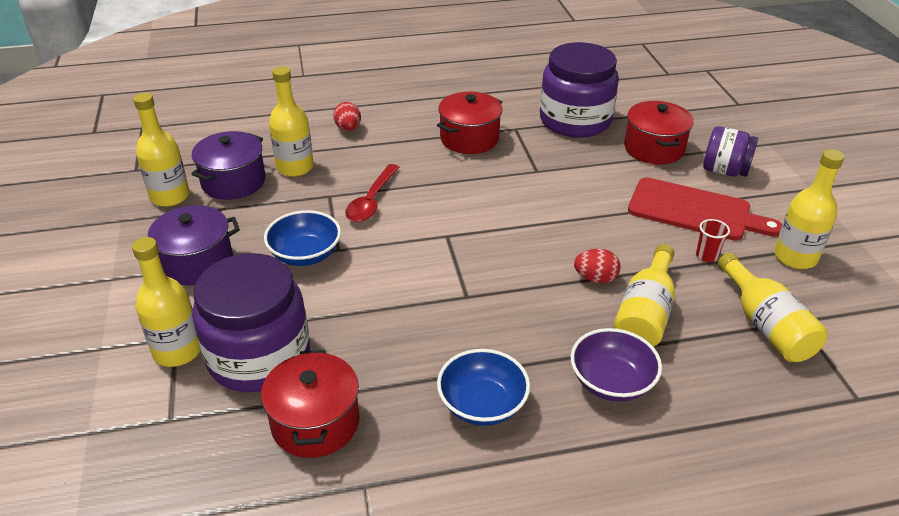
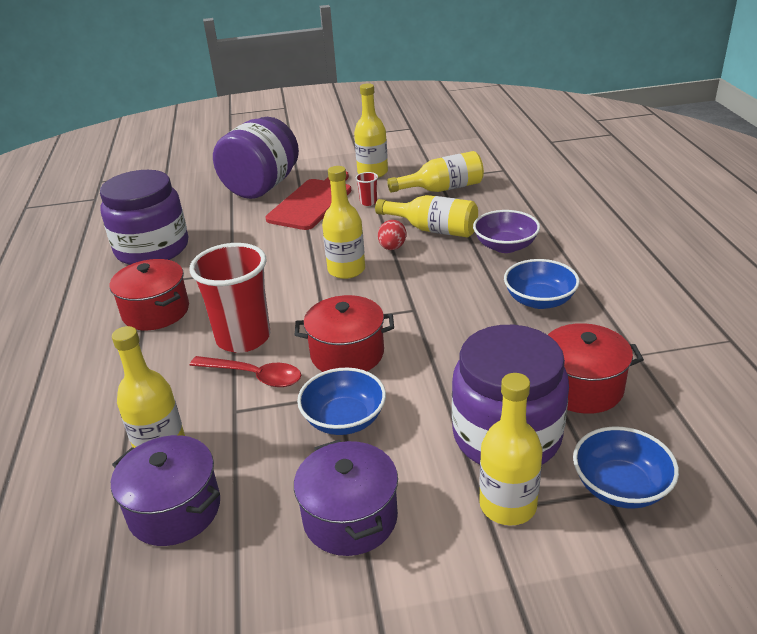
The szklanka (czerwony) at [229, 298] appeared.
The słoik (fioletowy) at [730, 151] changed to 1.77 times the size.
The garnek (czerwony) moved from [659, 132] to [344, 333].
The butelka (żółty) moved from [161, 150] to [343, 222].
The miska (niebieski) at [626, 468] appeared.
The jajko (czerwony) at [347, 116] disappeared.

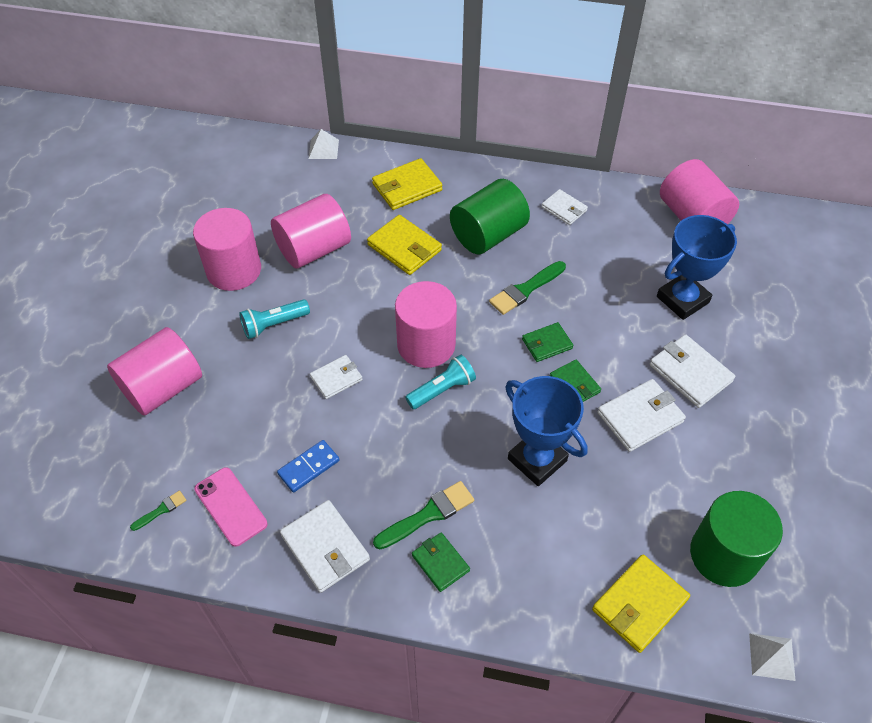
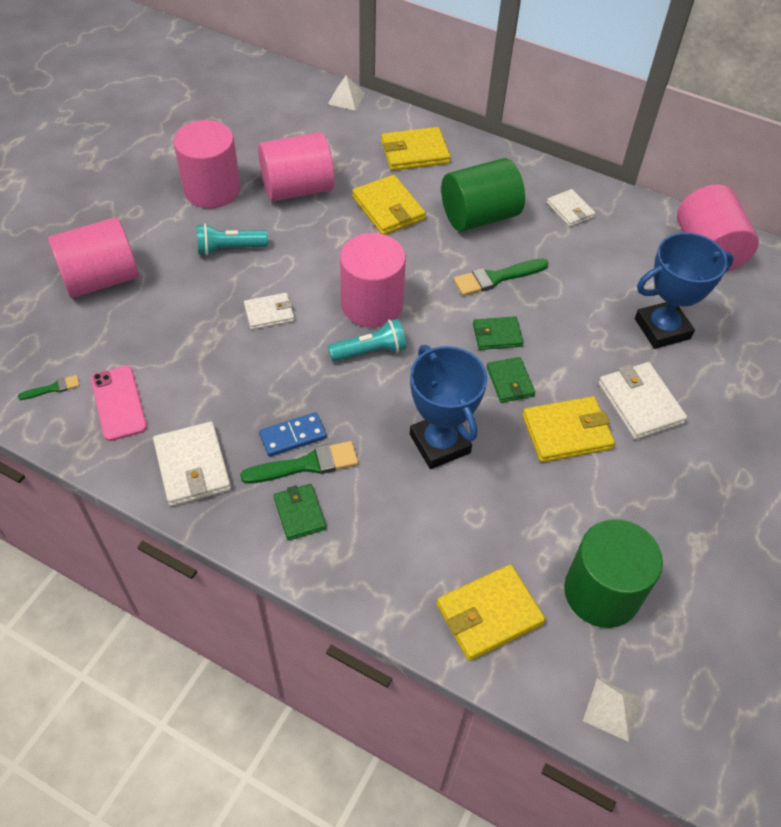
The kostka domina (niebieski) moved from [308, 466] to [293, 434].
The portfel (biały) at [641, 415] became the portfel (żółty) at [568, 429].

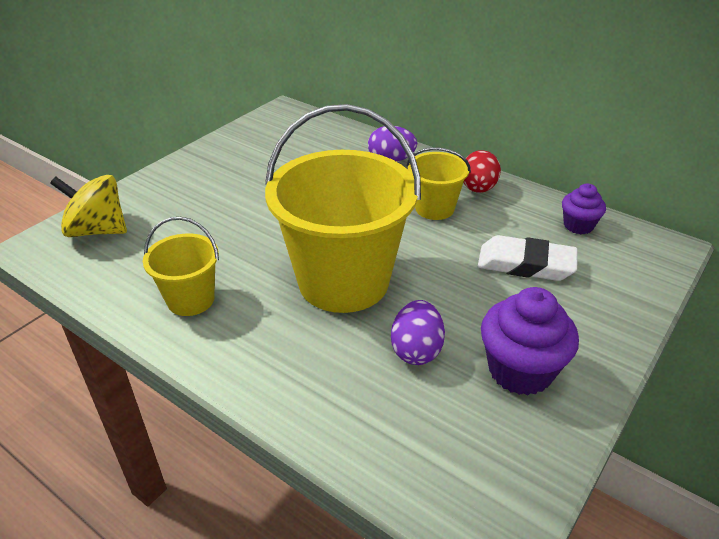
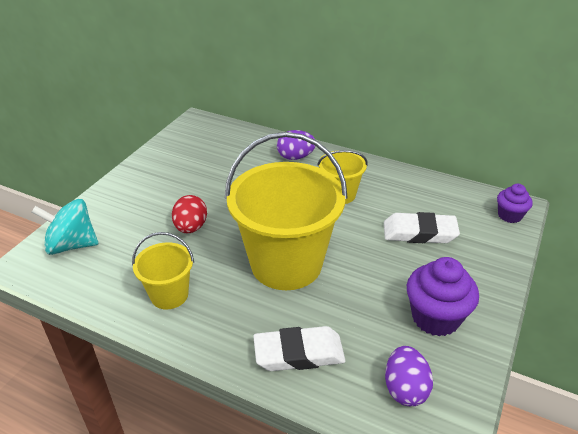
The bączek (żółty) at [88, 206] became the bączek (turkusowy) at [65, 227].
The jajko (czerwony) moved from [482, 171] to [189, 214].
The gumka do mazania (biały) at [299, 348] appeared.
The jajko (fioletowy) moved from [418, 332] to [409, 376].
The muffinka (fioletowy) moved from [584, 208] to [515, 203].

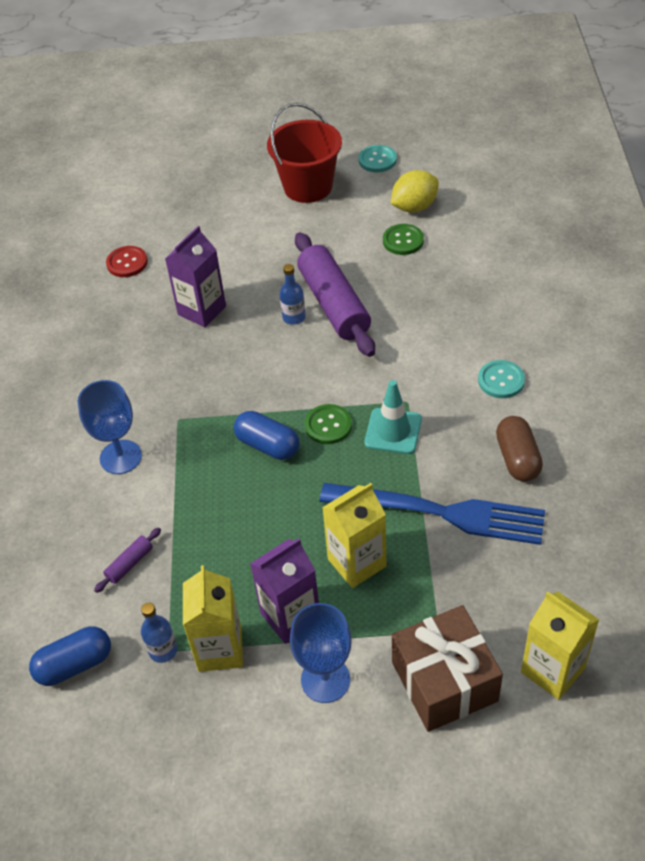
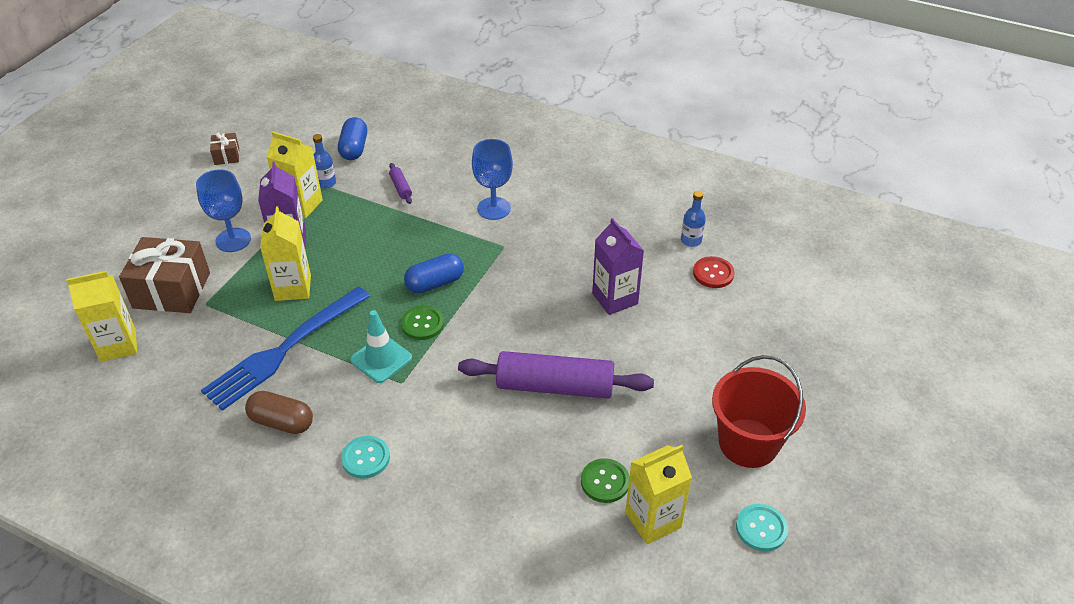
The prezent (brązowy) at [224, 149] appeared.
The cytryna (żółty) at [415, 191] was replaced by the karton mleka (żółty) at [658, 494].
The butelka (niebieski) moved from [292, 294] to [693, 219].

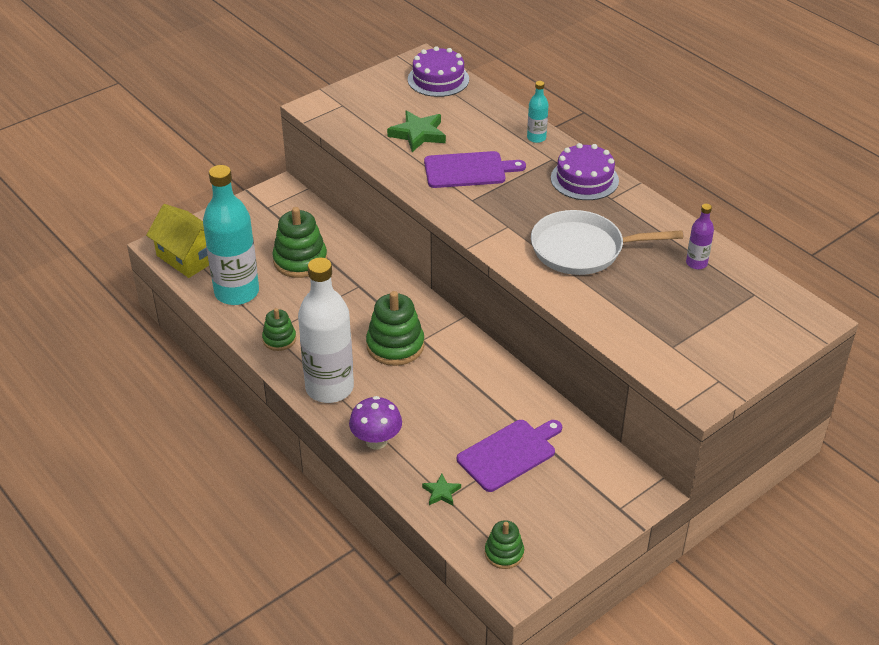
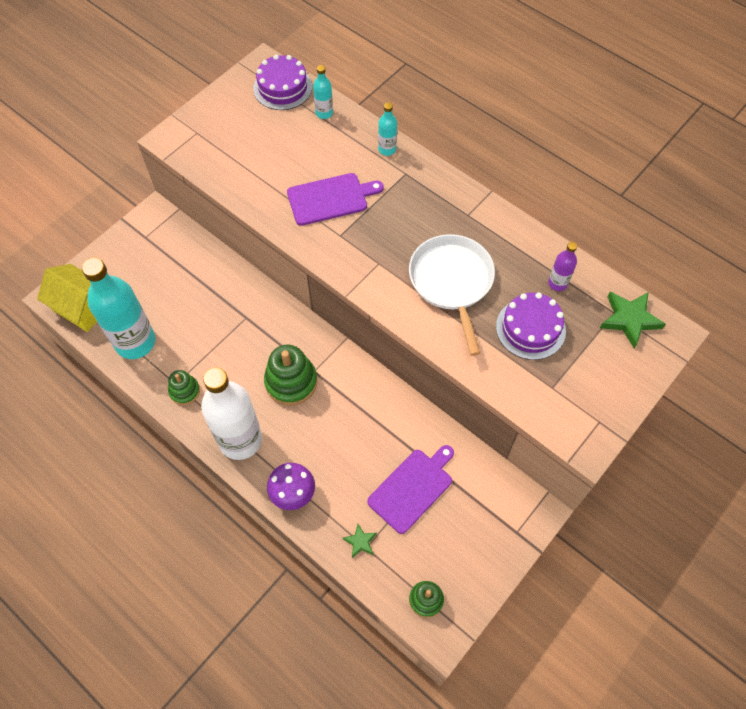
The butelka (turkusowy) at [323, 92] appeared.
The patelnia (biały) at [607, 242] turned 90 degrees clockwise.
The tort (fioletowy) moved from [585, 171] to [531, 326].
The gwiazda (zielony) moved from [416, 131] to [633, 320].
The zabawka nakładanka (zielony) at [299, 242] disappeared.

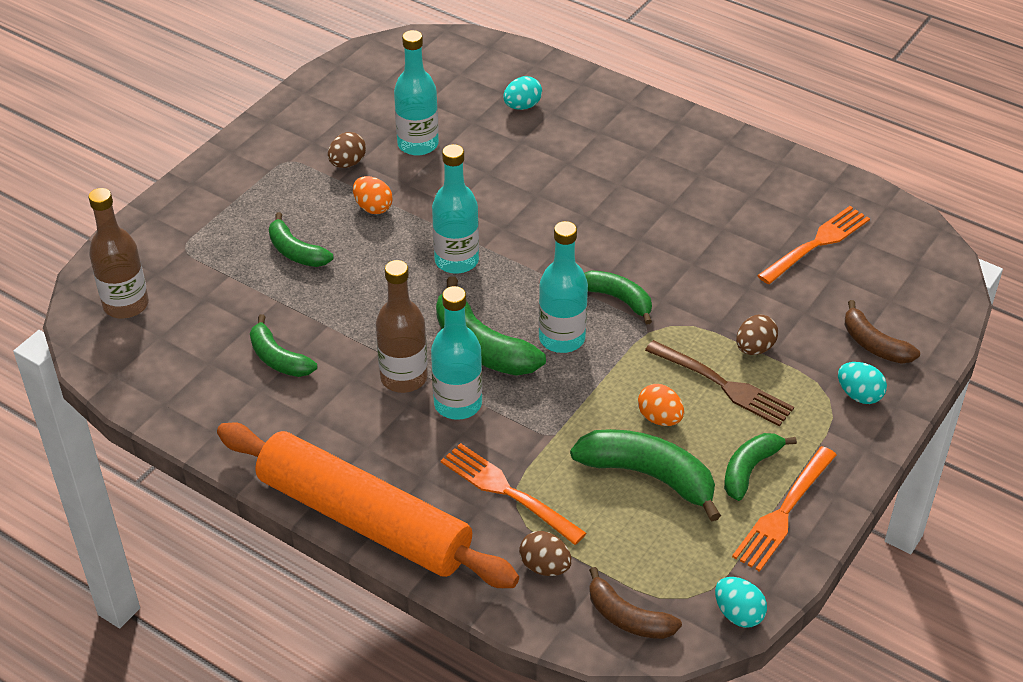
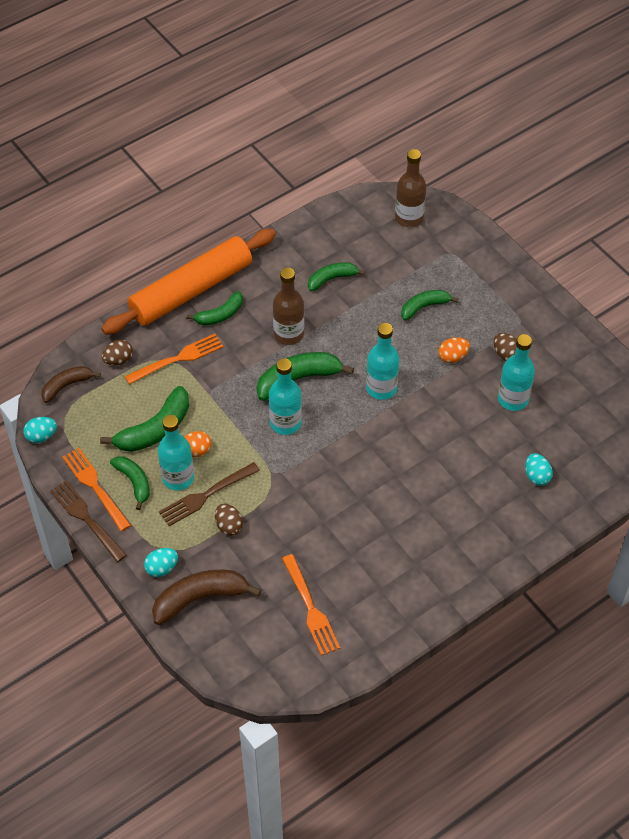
The widelec (brązowy) at [88, 521] appeared.
The banan (brązowy) at [882, 332] changed to 1.59 times the size.
The butelka (turkusowy) moved from [456, 353] to [176, 452].
The banan (zielony) moved from [618, 297] to [215, 308].

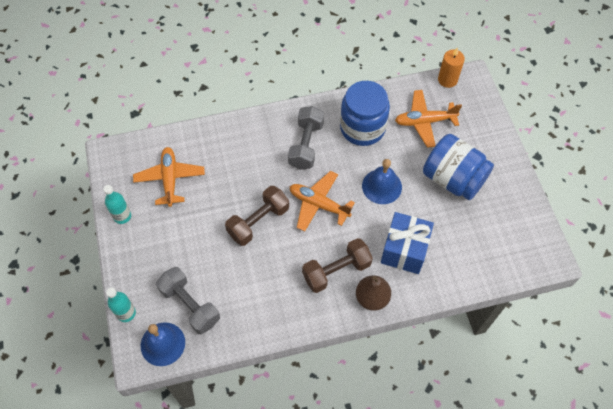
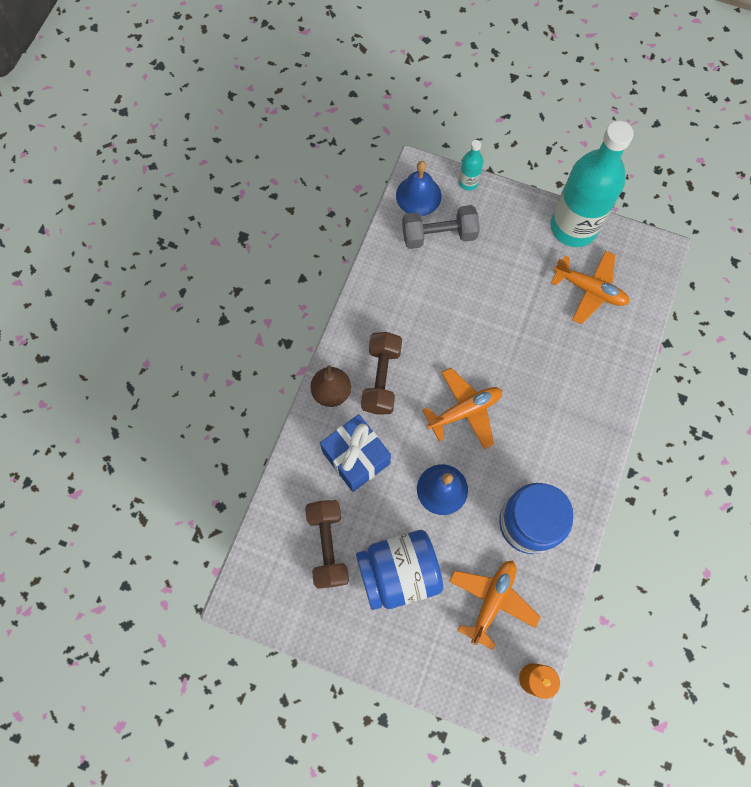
The hantel (brązowy) moved from [257, 216] to [327, 544].
The butelka (turkusowy) at [117, 204] changed to 2.36 times the size.
The hantel (szary) at [306, 138] disappeared.

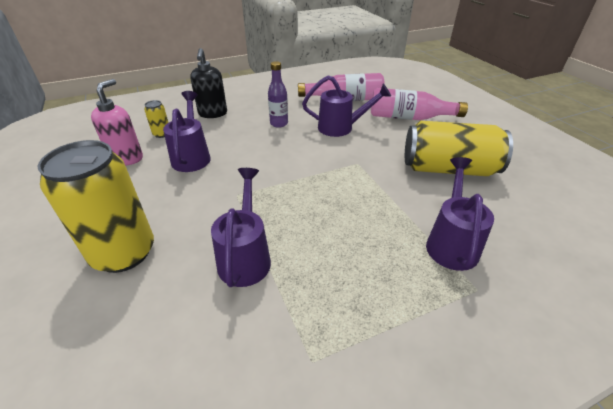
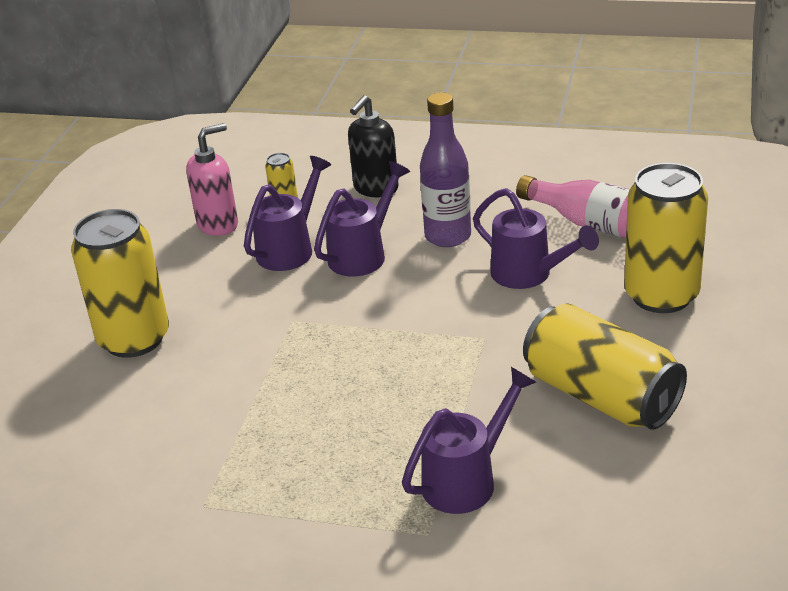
The konewka (fioletowy) moved from [241, 227] to [362, 218].
The butelka (fioletowy) at [278, 94] changed to 1.52 times the size.
The butelka (różowy) at [419, 104] was replaced by the puszka (żółty) at [666, 238].

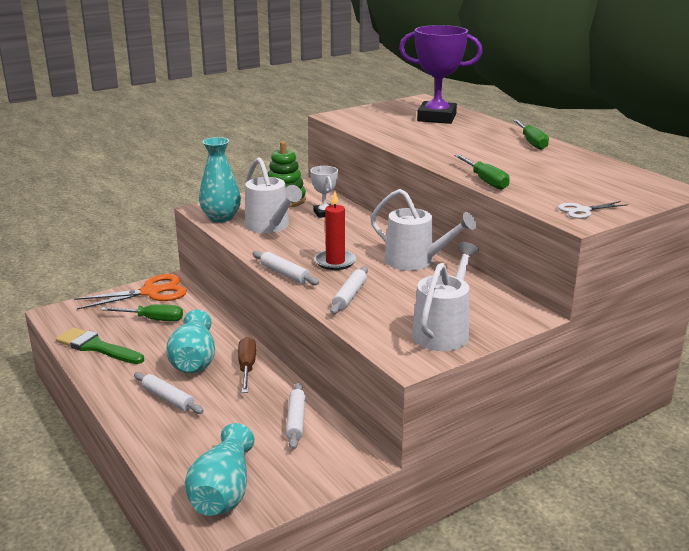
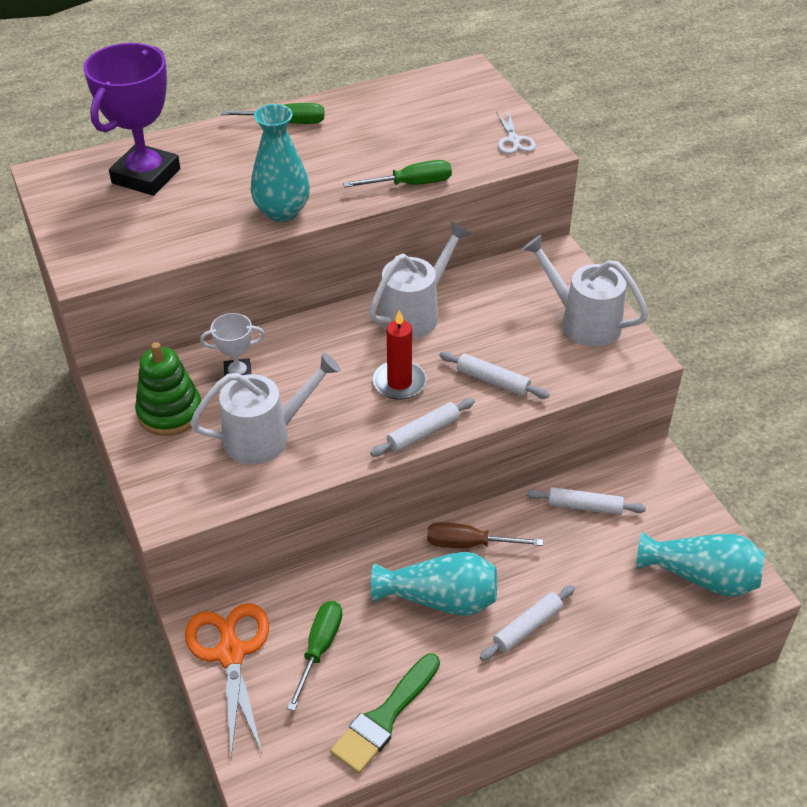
The wazon (turkusowy) moved from [220, 180] to [280, 163].

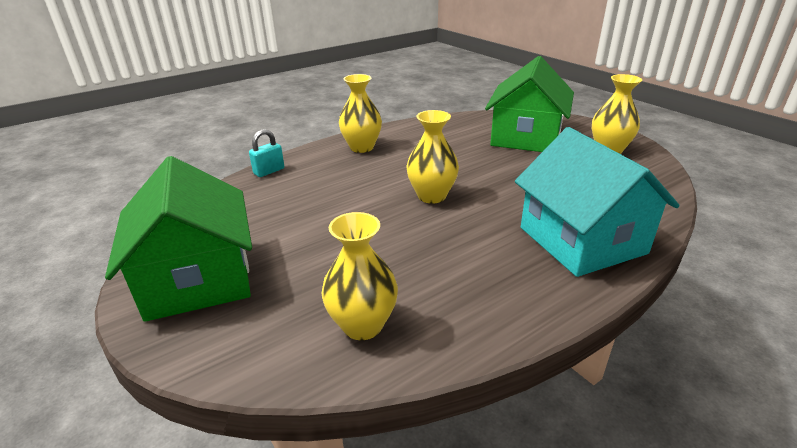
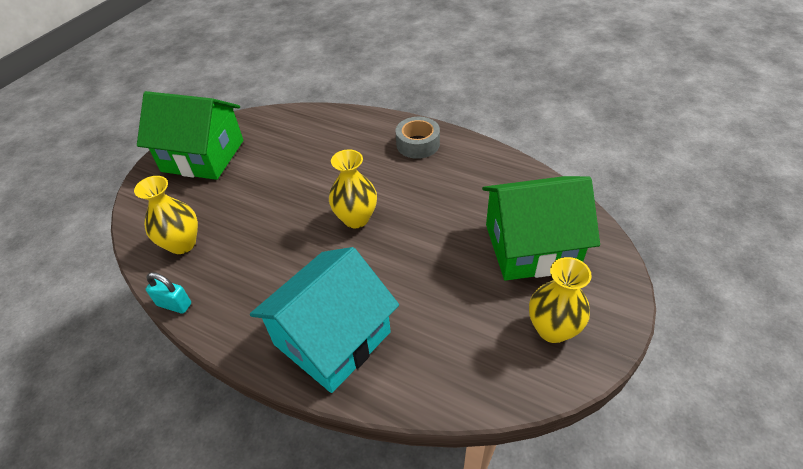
The domek (zielony) at [178, 239] turned 60 degrees clockwise.
The kłódka (turkusowy) moved from [266, 153] to [168, 293].
The wazon (żółty) at [360, 113] was replaced by the taśma klejąca (szary) at [417, 138].

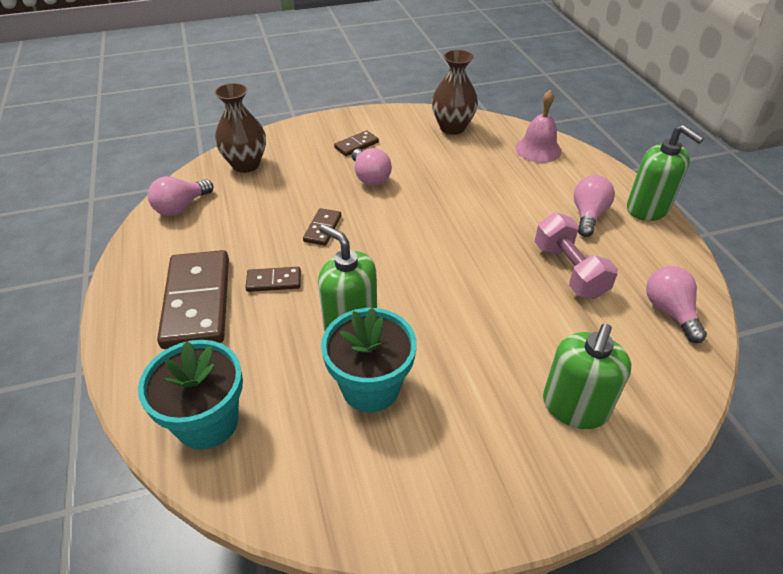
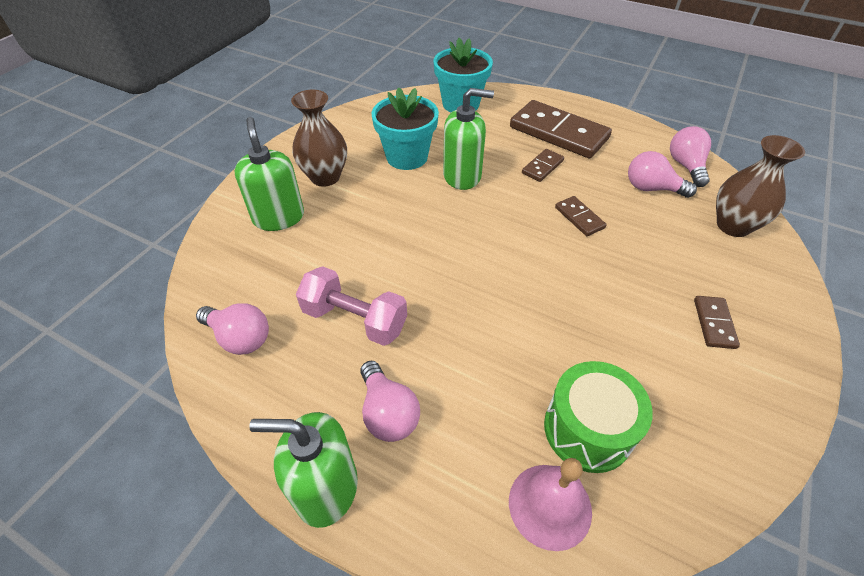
The wazon (brązowy) moved from [455, 92] to [319, 138].
The bęben (zielony) at [598, 417] appeared.
The żarówka (różowy) moved from [372, 167] to [662, 174].

